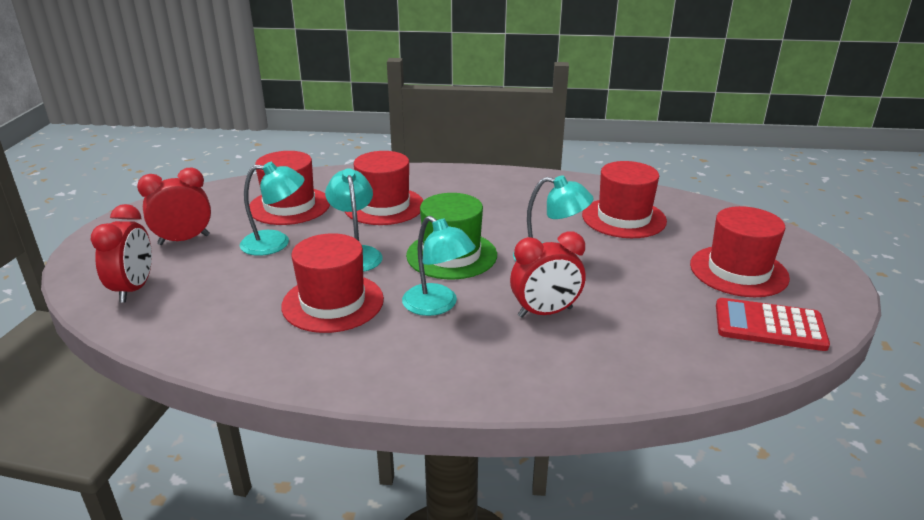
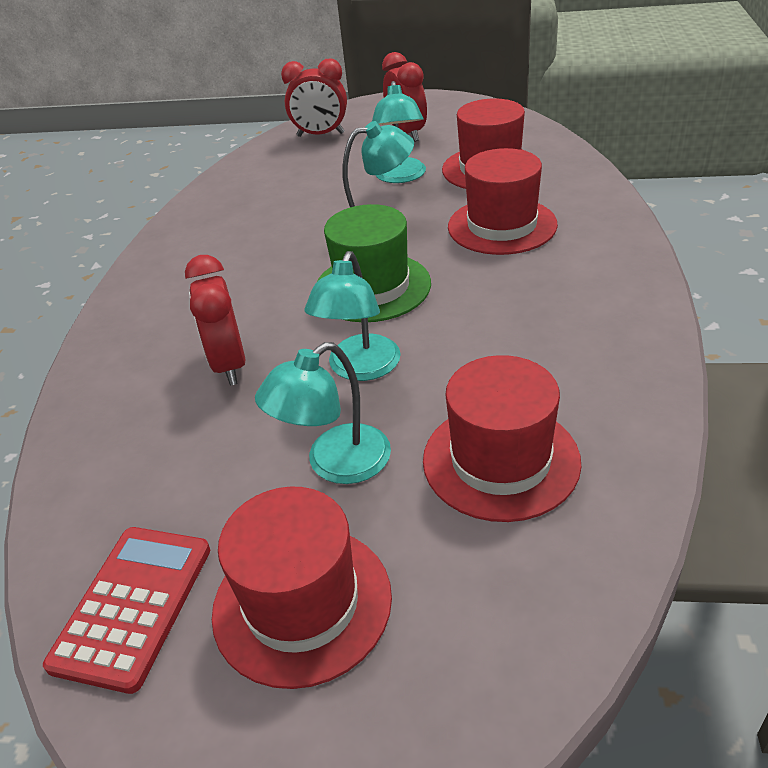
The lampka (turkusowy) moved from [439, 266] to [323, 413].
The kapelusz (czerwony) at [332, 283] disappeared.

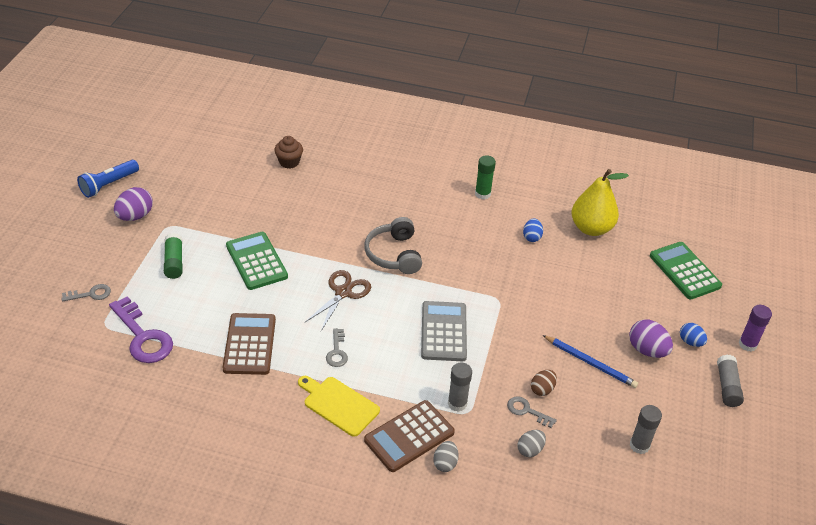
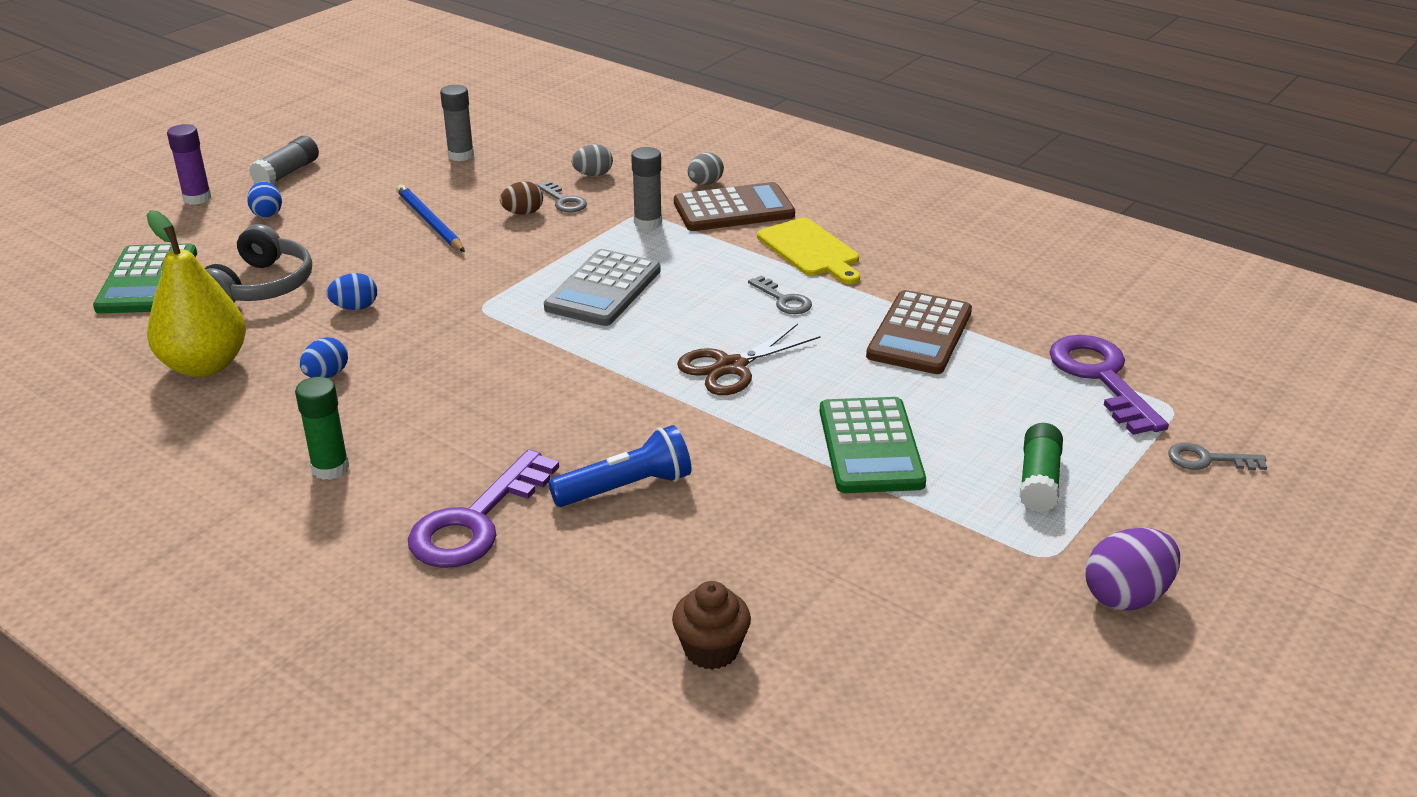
The słuchawki (szary) moved from [393, 245] to [258, 263].
The jajko (niebieski) at [352, 291] appeared.
The klucz (fioletowy) at [483, 508] appeared.
The latarka (niebieski) moved from [108, 179] to [619, 466].
The klucz (szary) at [337, 347] turned 120 degrees clockwise.
The jajko (fioletowy) at [651, 338] disappeared.

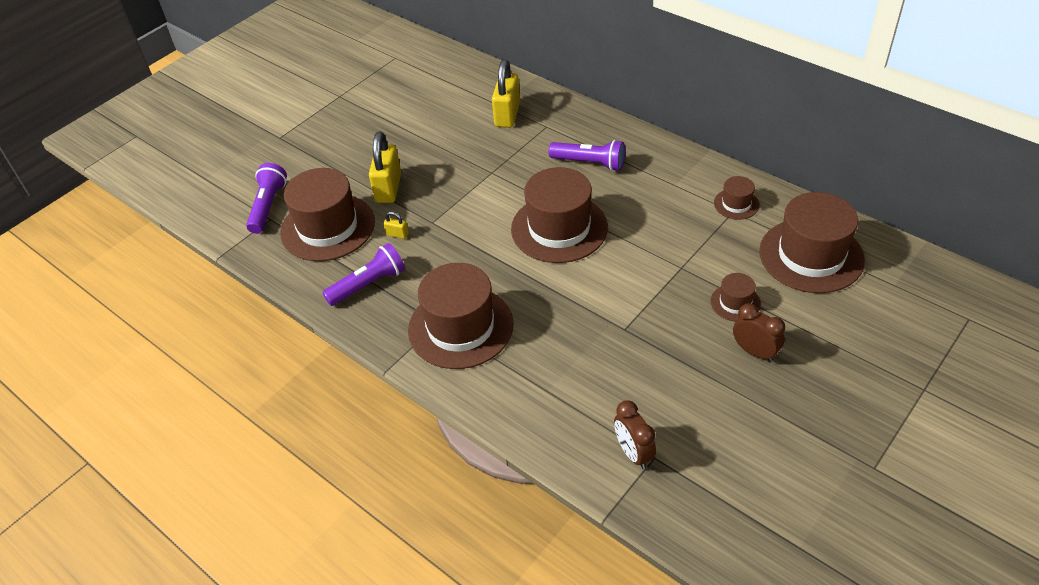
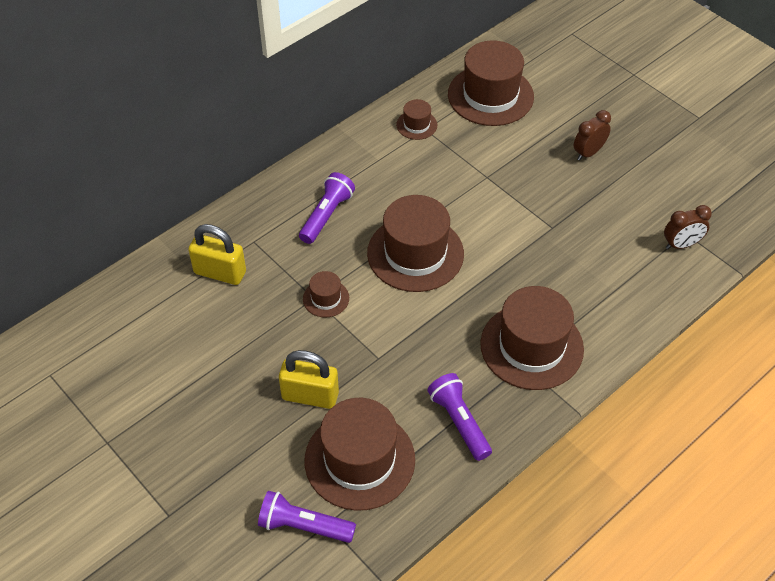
The kapelusz (brązowy) moved from [735, 297] to [326, 294].
The kłódka (żółty) at [396, 225] disappeared.

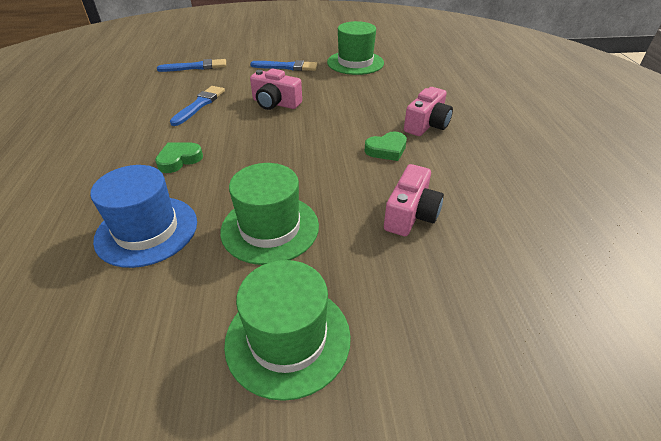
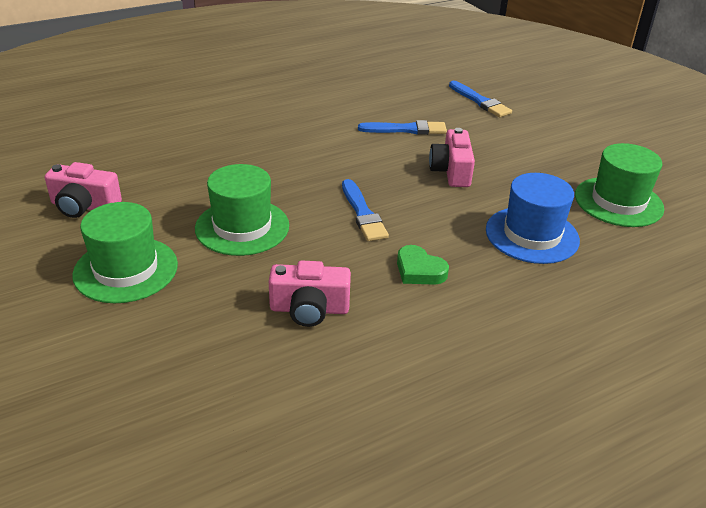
The aparat fotograficzny (różowy) moved from [428, 111] to [83, 190].
The pędzel (niebieski) moved from [284, 65] to [365, 210].
The kapelusz (niebieski) moved from [143, 216] to [533, 218].
The serce (zielony) at [179, 158] disappeared.

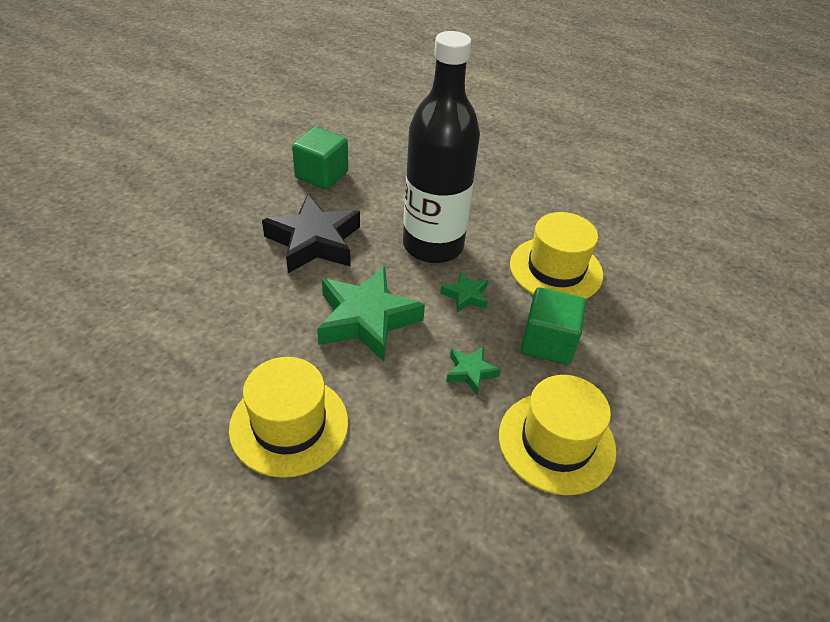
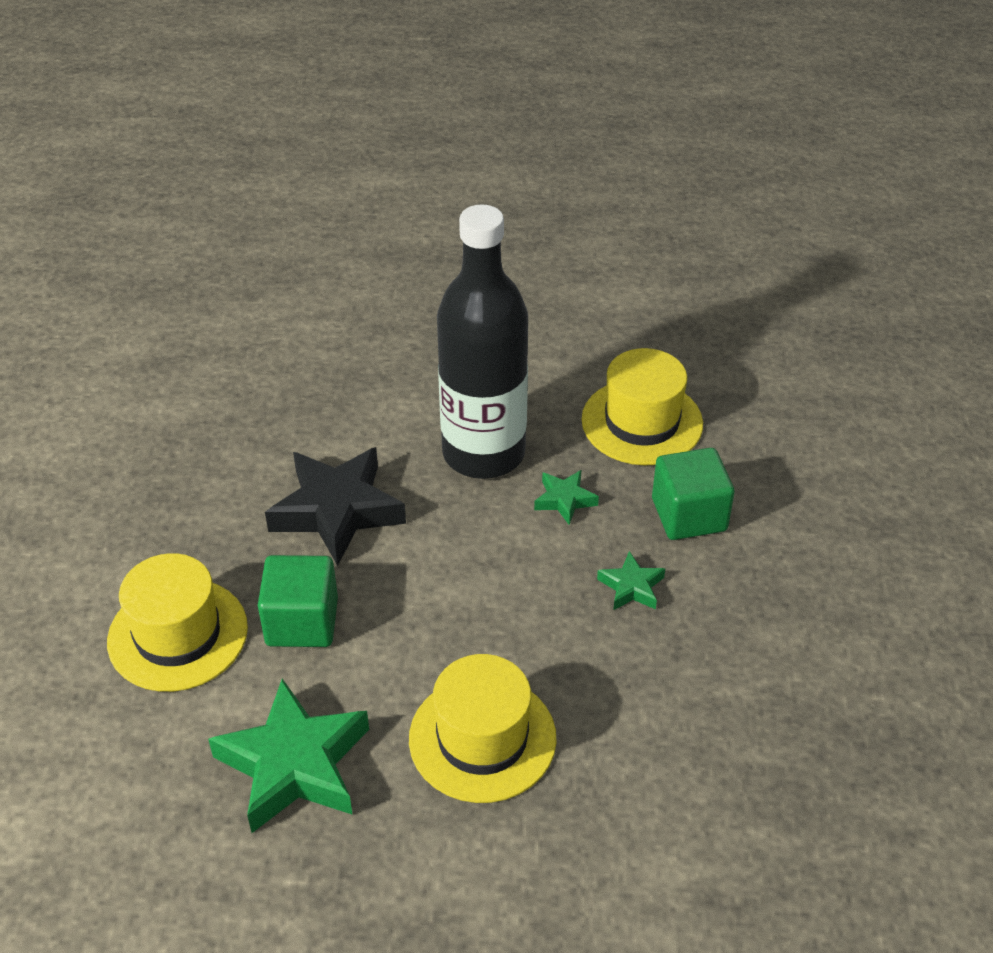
The kapelusz (żółty) moved from [558, 435] to [177, 622].
The gwiazda (zielony) moved from [371, 314] to [288, 755].
The sześcian (zielony) moved from [320, 158] to [298, 601].

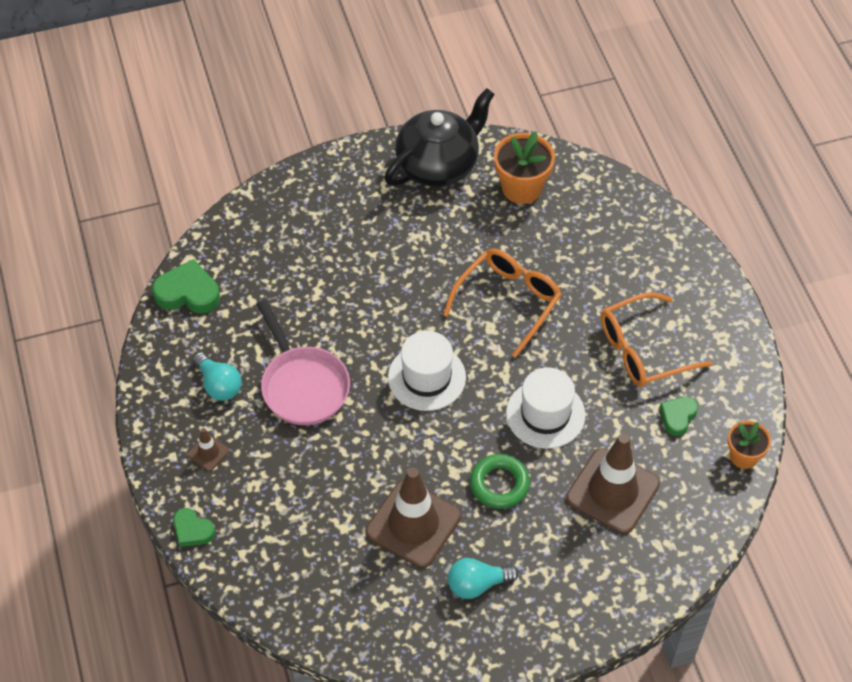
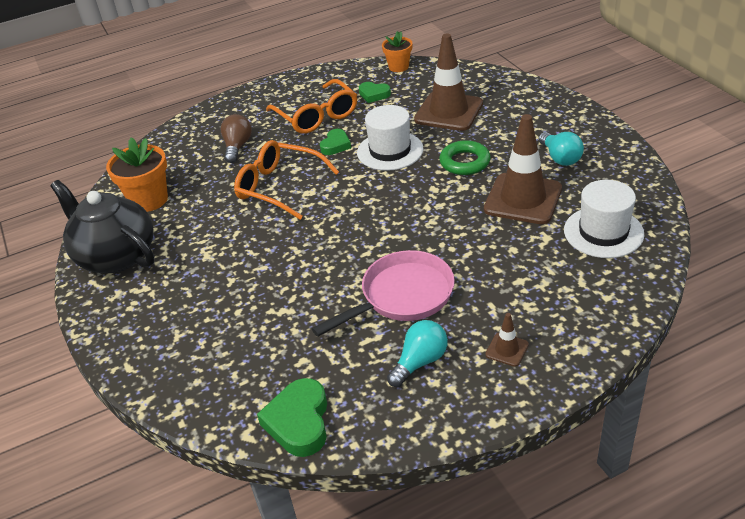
The żarówka (brązowy) at [236, 138] appeared.
The serce (zielony) moved from [194, 527] to [335, 142].
The kapelusz (biały) moved from [427, 371] to [604, 219].

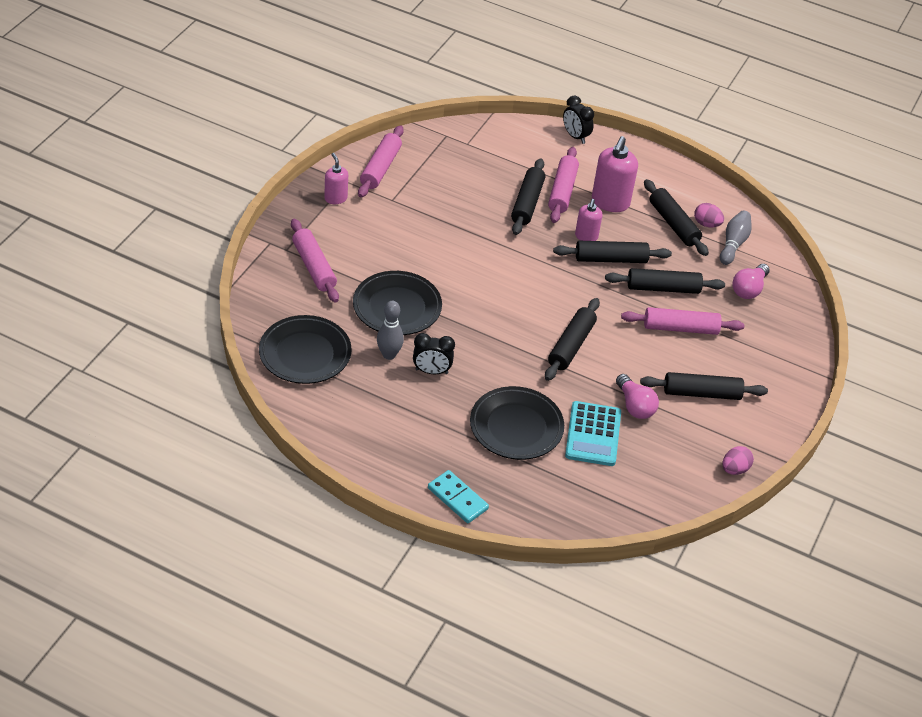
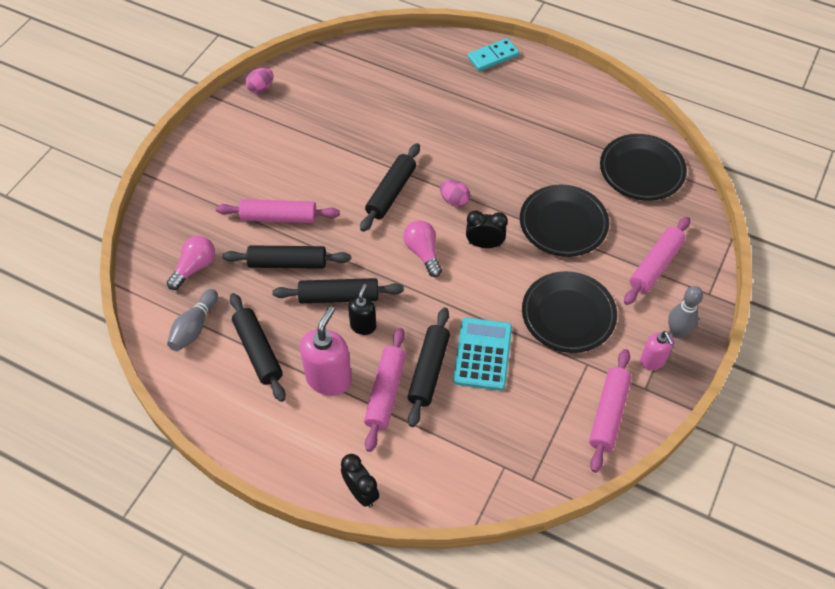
The dozownik mydła (różowy) at [588, 220] became the dozownik mydła (czarny) at [362, 309].
The żarówka (różowy) moved from [637, 396] to [422, 248].
The jajko (różowy) moved from [709, 215] to [455, 193].
The kalkulator (turkusowy) moved from [593, 433] to [482, 354].
The budzik (czarny) moved from [434, 353] to [487, 229].
The kostka domina (turkusowy) at [458, 496] turned 75 degrees counterclockwise.
The talerz (czarny) moved from [517, 423] to [569, 312].
The wałek do ciasta (różowy) at [315, 260] turned 60 degrees clockwise.
The kręgiel (szary) moved from [390, 330] to [685, 312].
The wałek do ciasta (czarny) at [704, 386] disappeared.

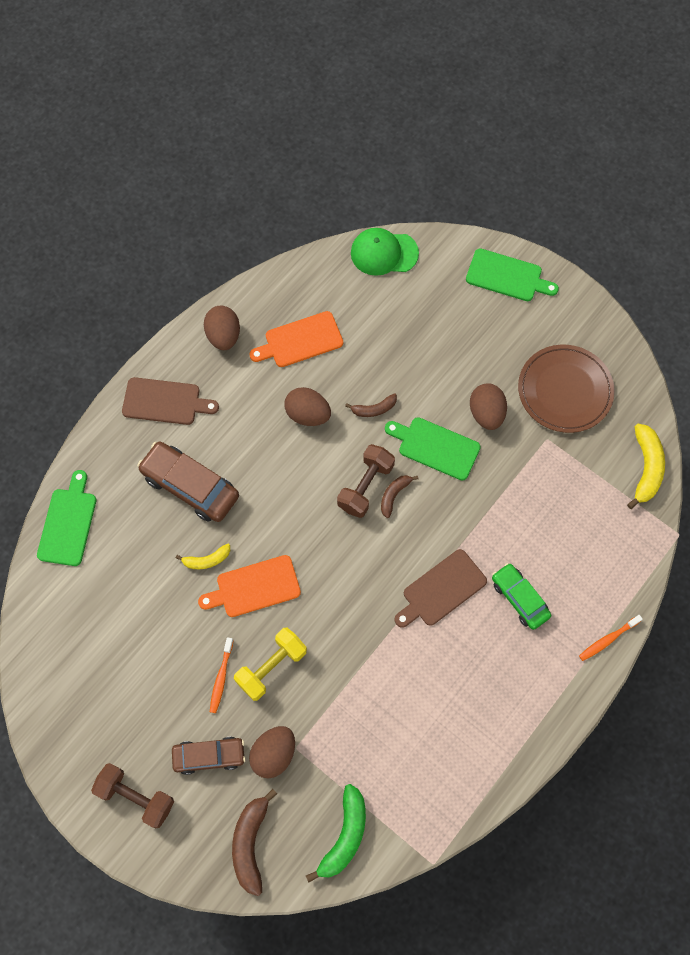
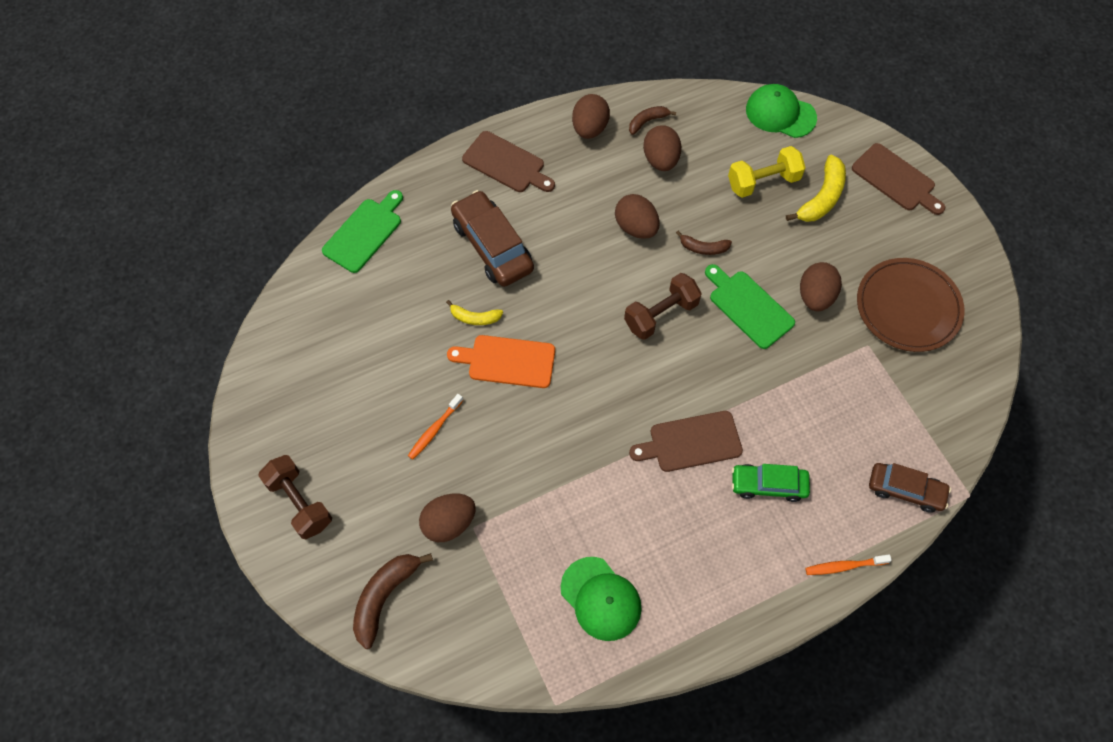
The czapka (zielony) at [601, 599] appeared.
The banan (brązowy) moved from [399, 496] to [652, 120].
The deska do krojenia (pomarańczowy) at [296, 339] was replaced by the jajko (brązowy) at [662, 148].
The hantel (żółty) moved from [270, 664] to [767, 172].
The samochód (zielony) at [521, 596] turned 75 degrees counterclockwise.
The banan (żółty) moved from [646, 466] to [816, 188].
The deska do krojenia (zielony) at [512, 274] became the deska do krojenia (brązowy) at [898, 179].
The samochód (brązowy) moved from [209, 756] to [910, 488].
The banan (zielony) at [336, 833] disappeared.

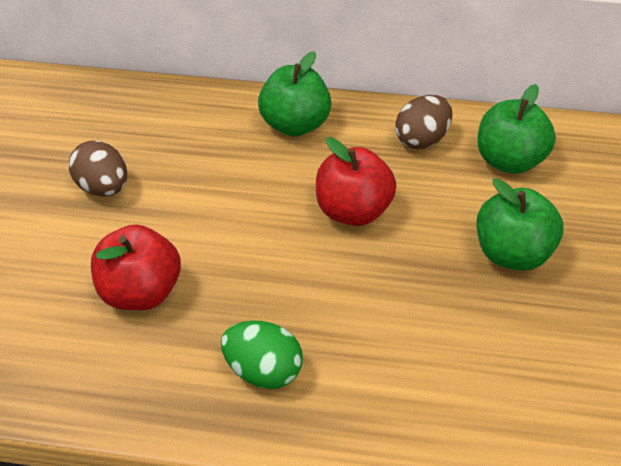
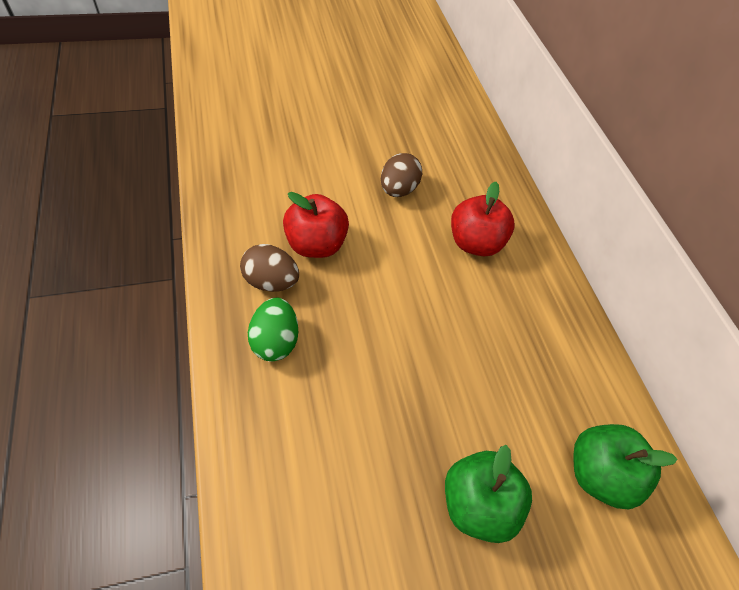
The jajko (brązowy) moved from [424, 122] to [269, 268].
The jabłko (czerwony) moved from [356, 181] to [483, 219].
The jabłko (zielony) at [294, 94] disappeared.

